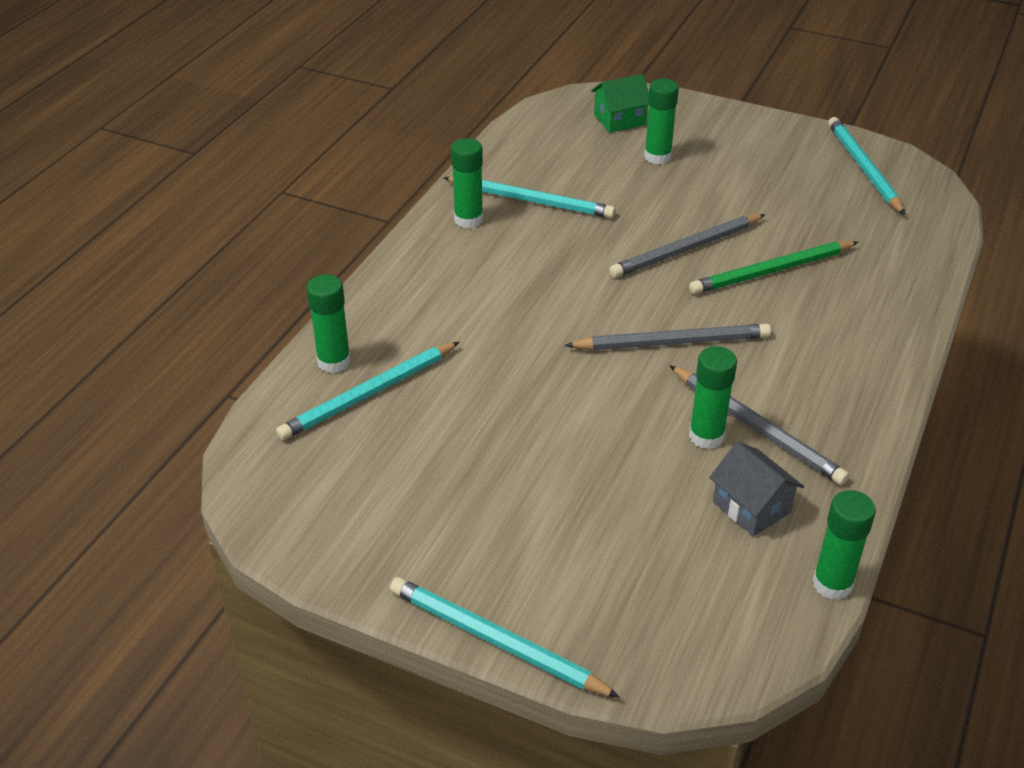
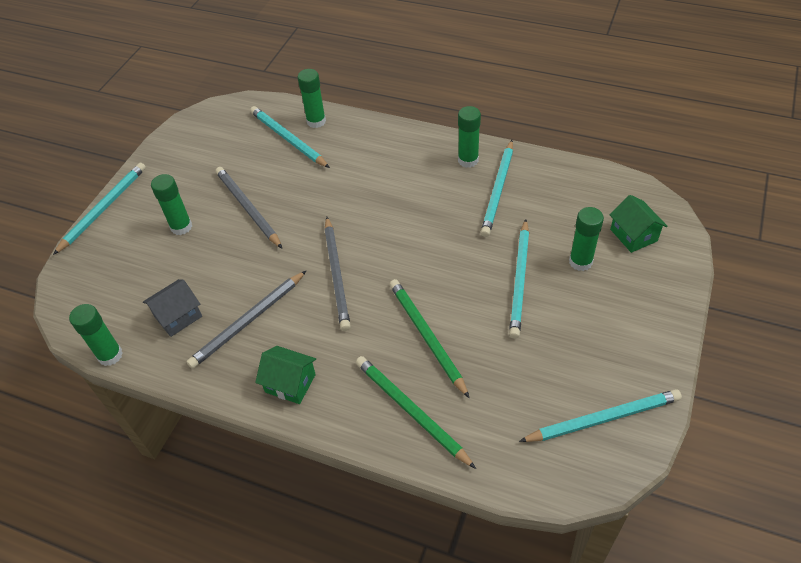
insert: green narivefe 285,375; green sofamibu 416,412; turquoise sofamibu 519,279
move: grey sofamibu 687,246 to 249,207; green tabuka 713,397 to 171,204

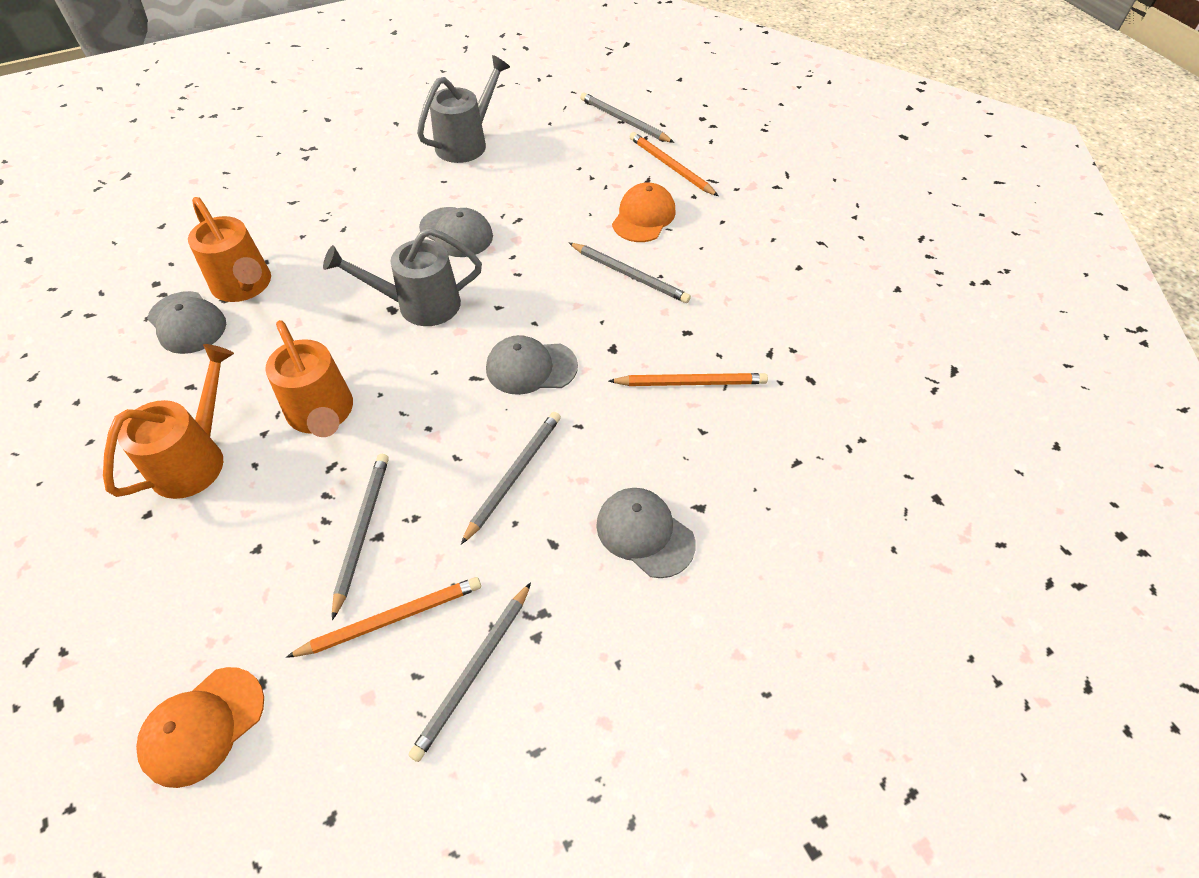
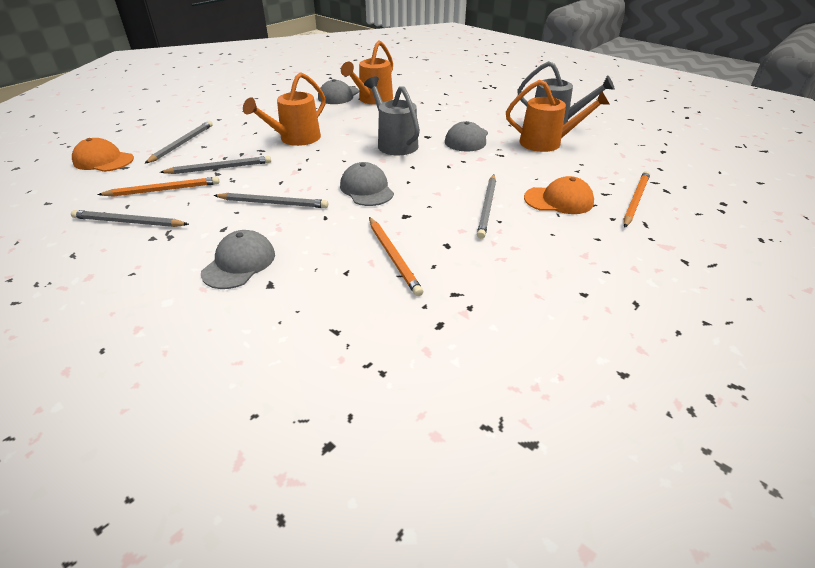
move: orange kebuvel 168,421 to 558,116; grey sofamibu 627,117 to 178,142
rotate: orange sofamibu 383,617 = 158,187 60 degrees counterclockwise

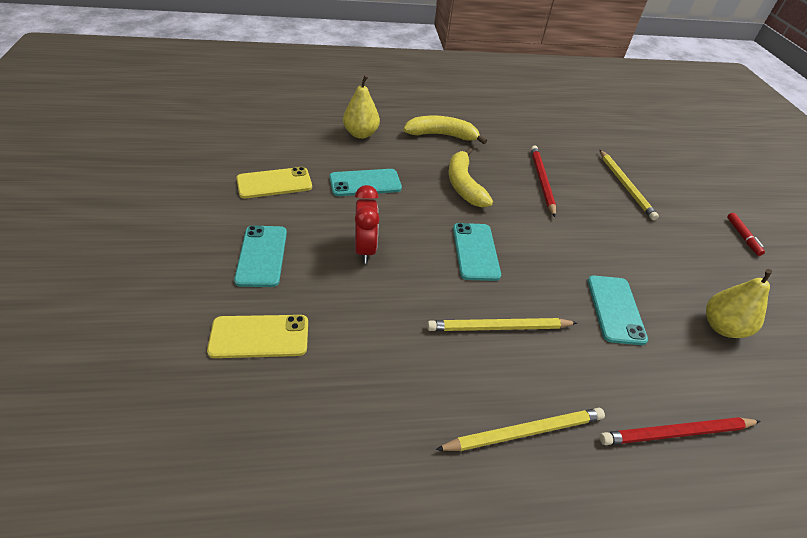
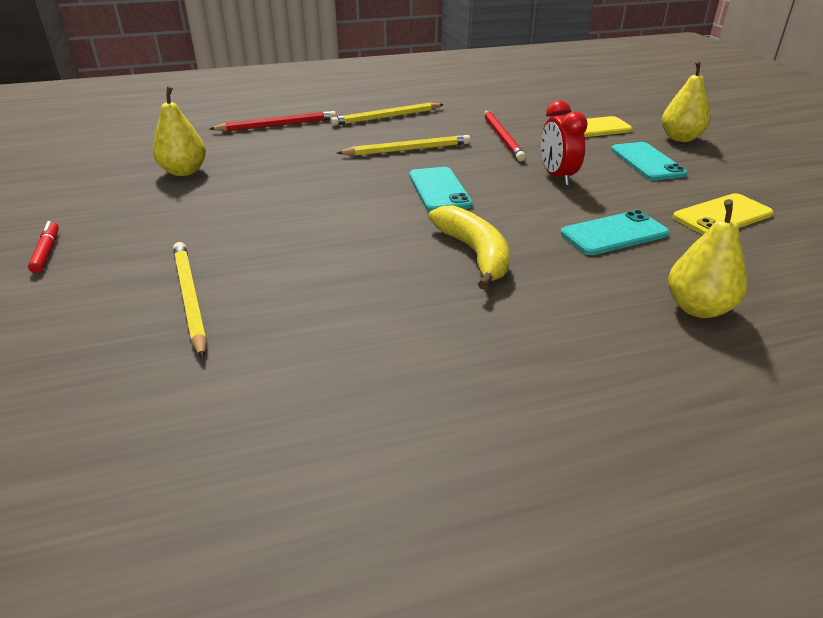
delete: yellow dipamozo 445,130; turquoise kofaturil 617,310
insert: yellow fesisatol 686,101
move: red sofamibu 543,181 to 505,135

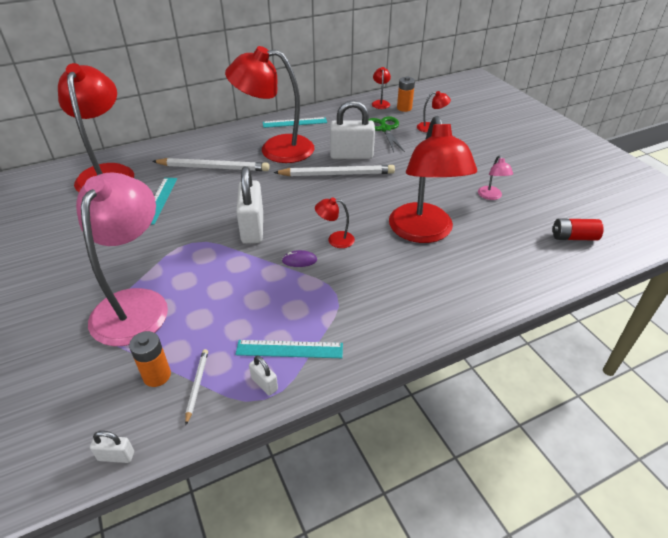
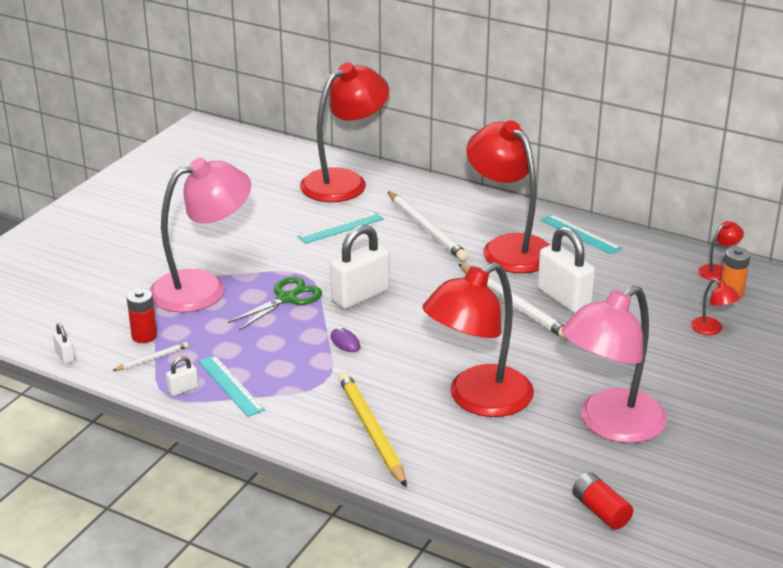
delete: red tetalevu 335,222
insert: yellow sofamibu 373,429
move: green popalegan 387,134 to 275,304
recolor: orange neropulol 150,359 to red neropulol 142,316
rotate: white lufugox 263,375 = 182,376 45 degrees clockwise
resize: pink tetalevu 495,178 = 614,364 x2.49

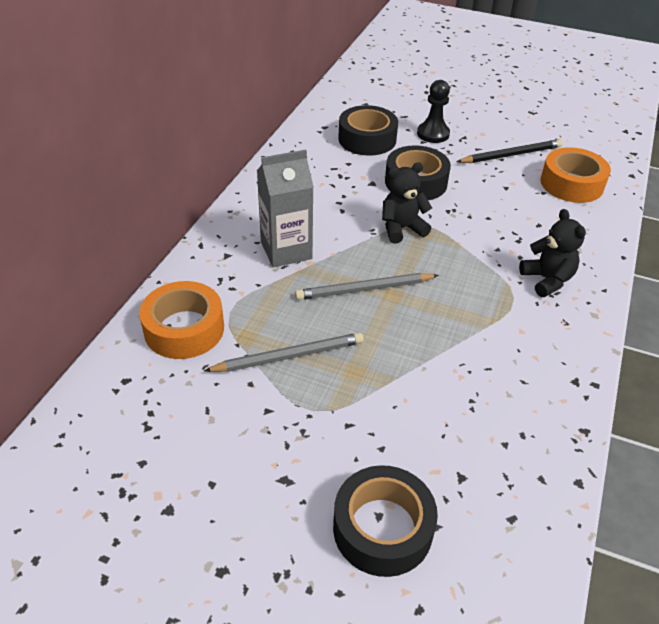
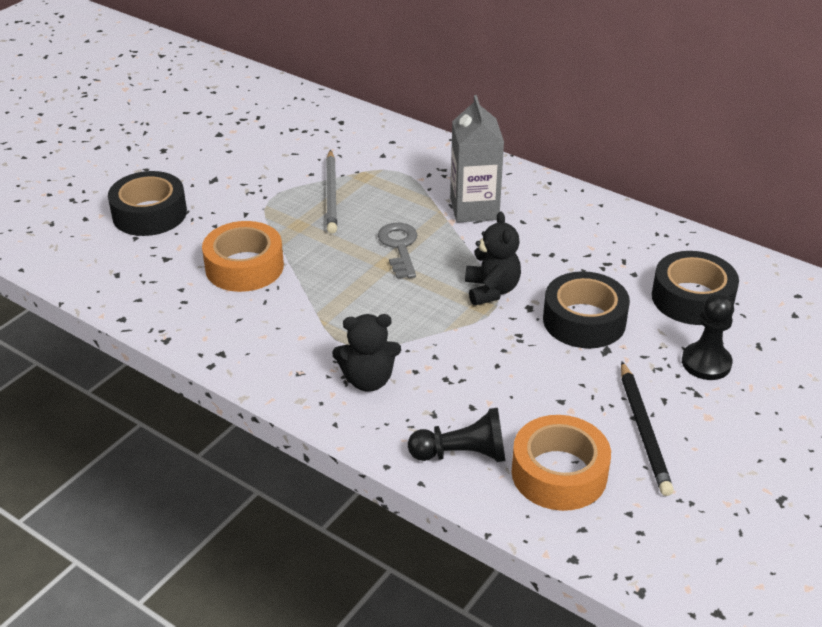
insert: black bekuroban 456,435
move: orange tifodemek 181,320 to 243,256
replace: grey sofamibu 367,286 to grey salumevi 398,251

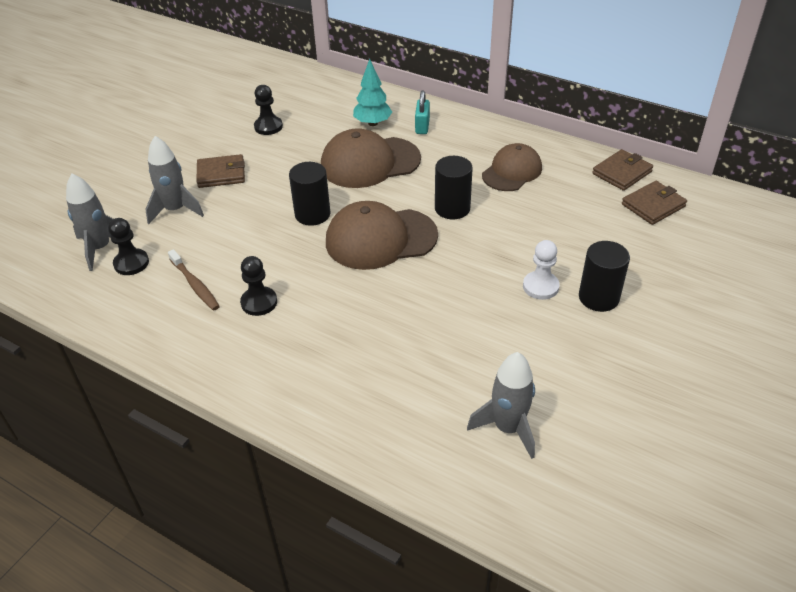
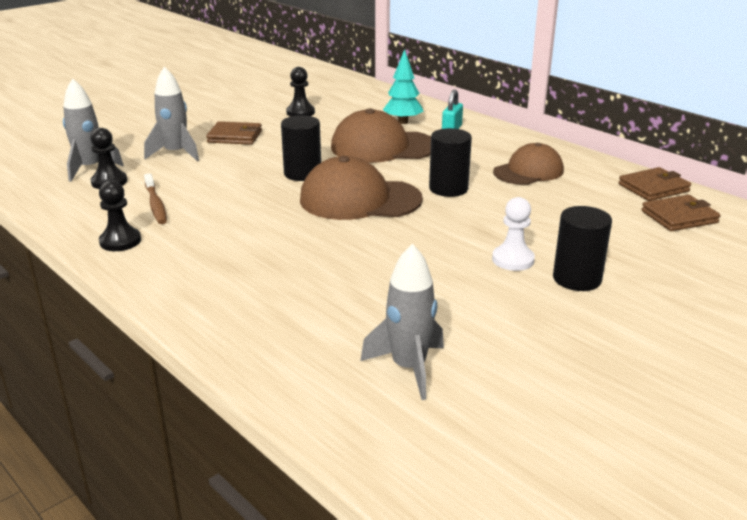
move: black bekuroban 258,286 to 120,215

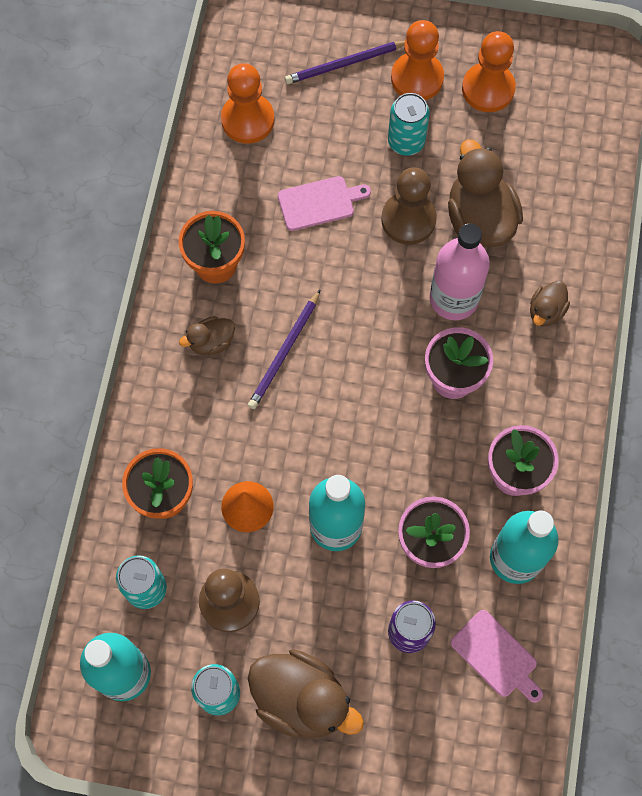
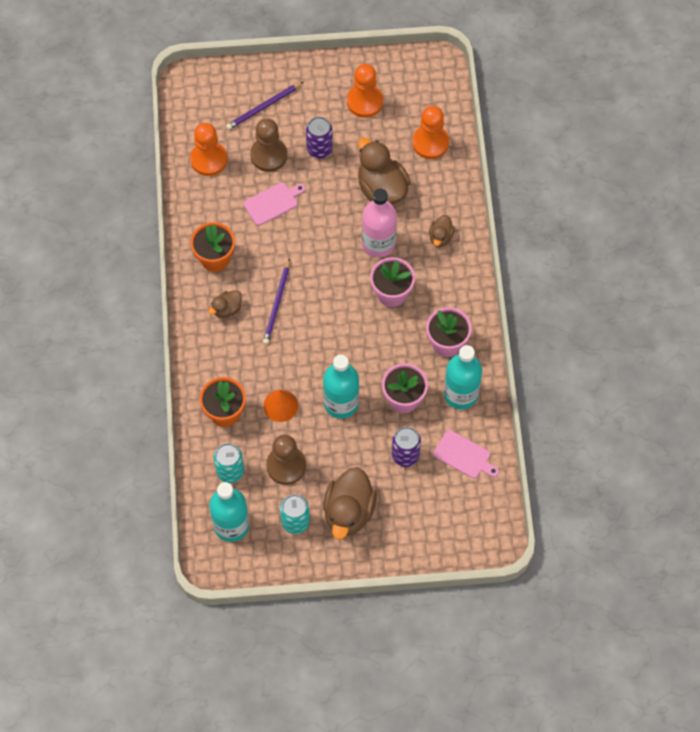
move: brown bekuroban 409,206 to 268,145; orange bekuroban 417,60 to 430,132
recolor: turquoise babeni 409,124 to purple babeni 319,138
rotate: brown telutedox 306,693 = 350,503 90 degrees clockwise

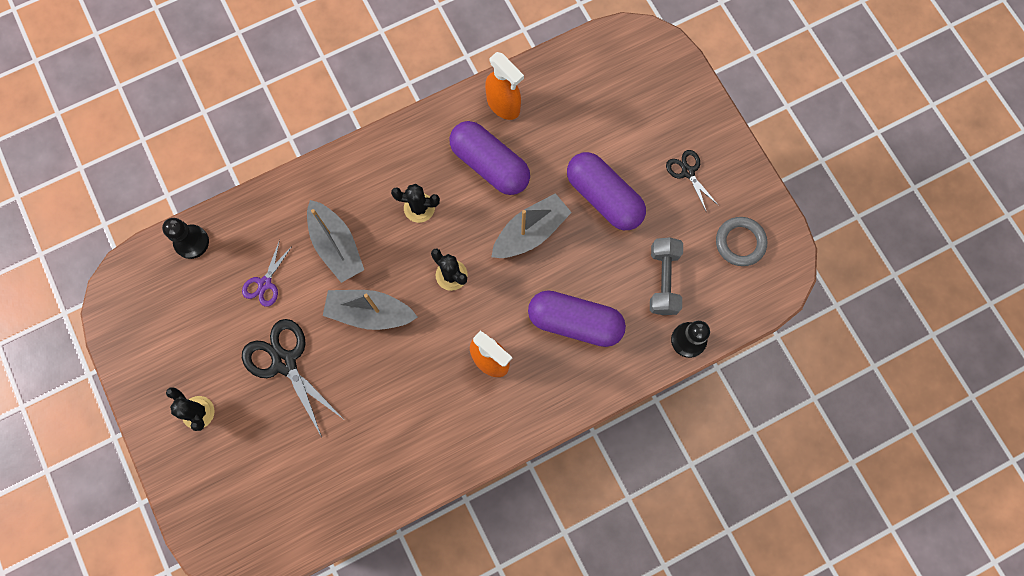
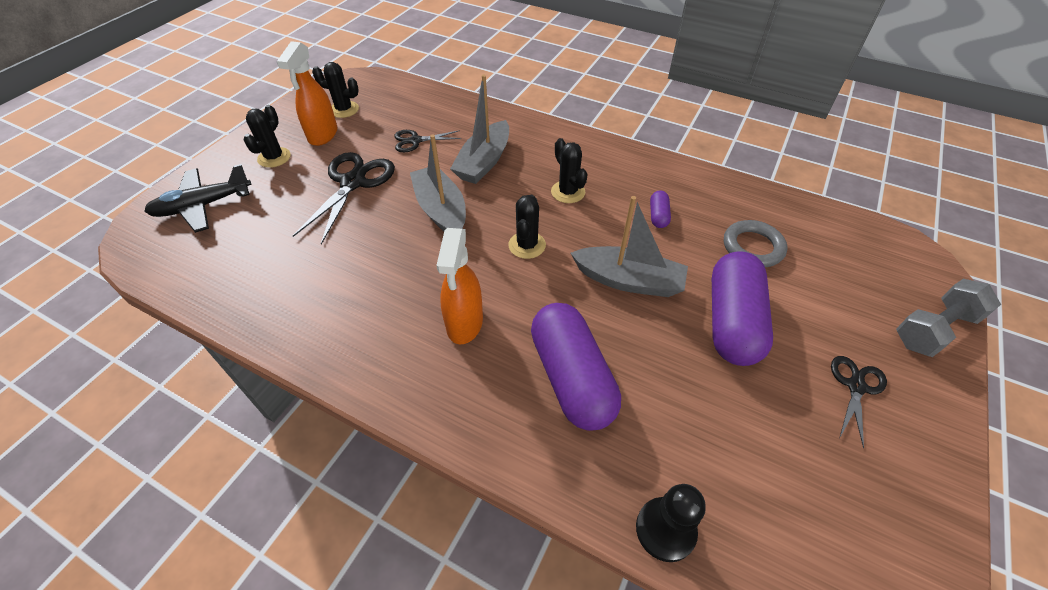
delete: black bekuroban 185,238
insert: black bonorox 197,198; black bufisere 335,90
move: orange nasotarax 504,86 to 307,93; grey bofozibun 666,276 to 948,318; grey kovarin 741,241 to 755,243
recolor: purple popalegan 267,273 to black popalegan 427,141
resize: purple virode 490,158 = 660,209 x0.43

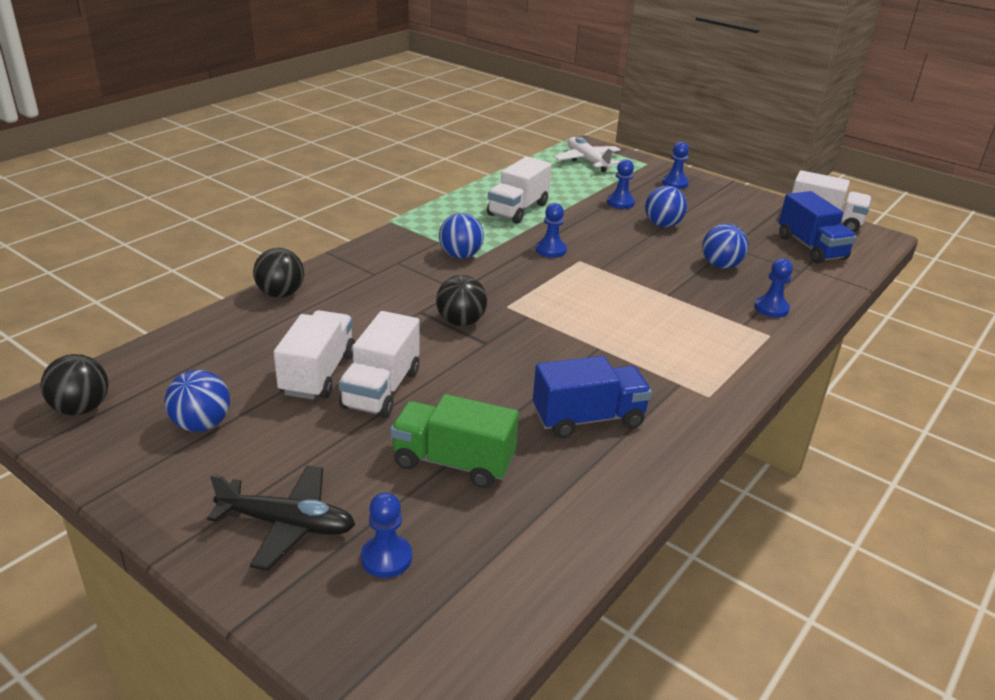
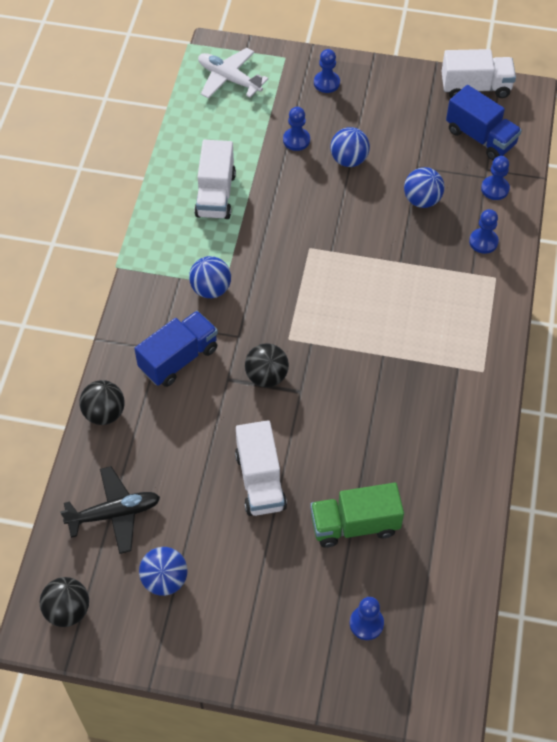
delete: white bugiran 314,355
move: black bonorox 281,517 to 110,510; blue bugiran 592,397 to 176,349; blue bekuroban 551,230 to 495,178

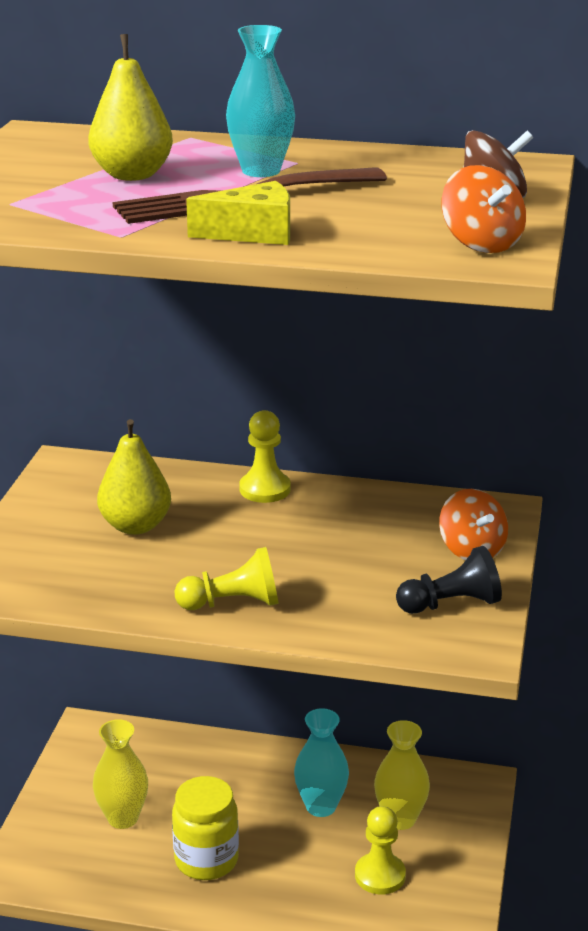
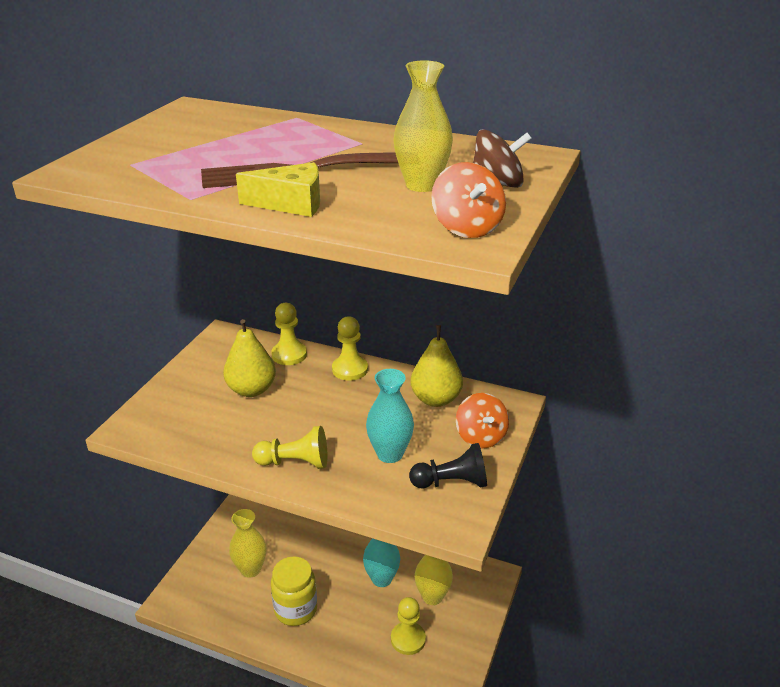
insert: yellow bekuroban 289,334; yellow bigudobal 423,126
move: yellow fesisatol 130,107 to 437,366; turquoise bigudobal 260,101 to 390,416

